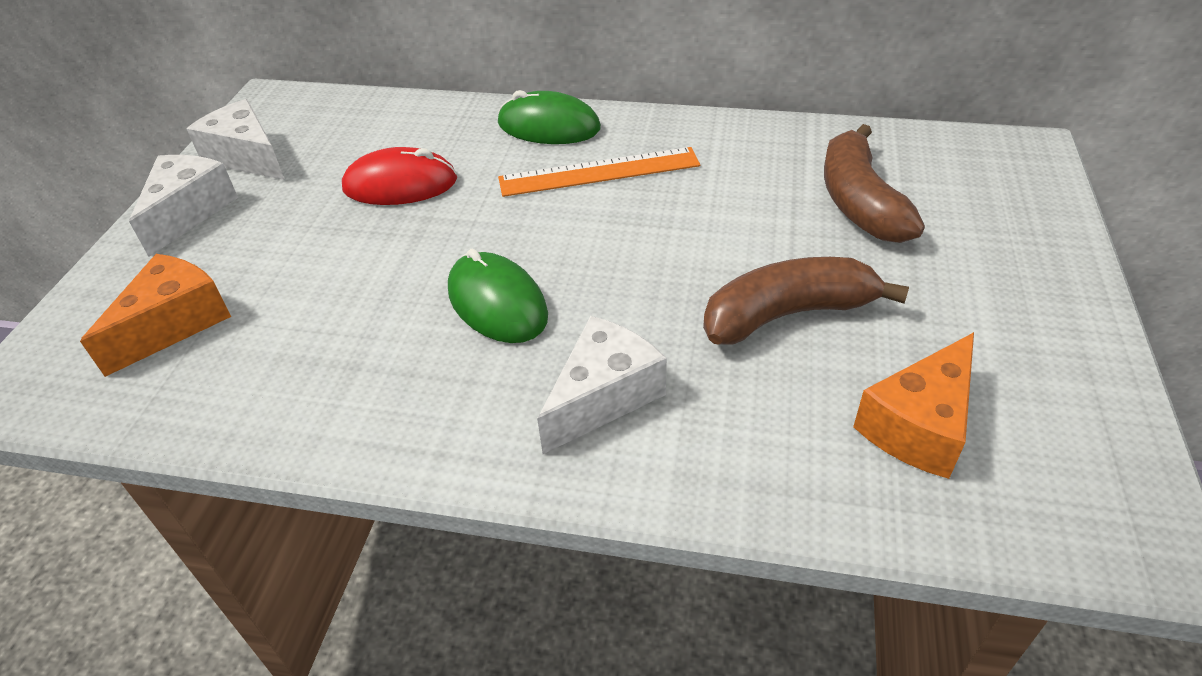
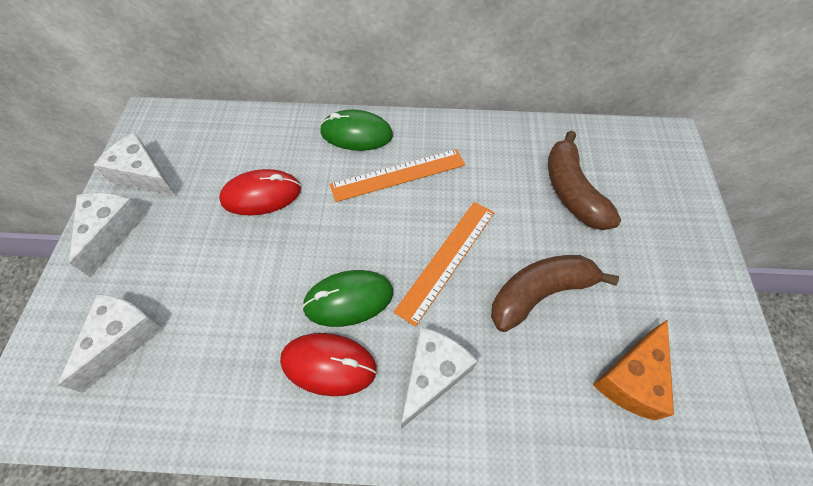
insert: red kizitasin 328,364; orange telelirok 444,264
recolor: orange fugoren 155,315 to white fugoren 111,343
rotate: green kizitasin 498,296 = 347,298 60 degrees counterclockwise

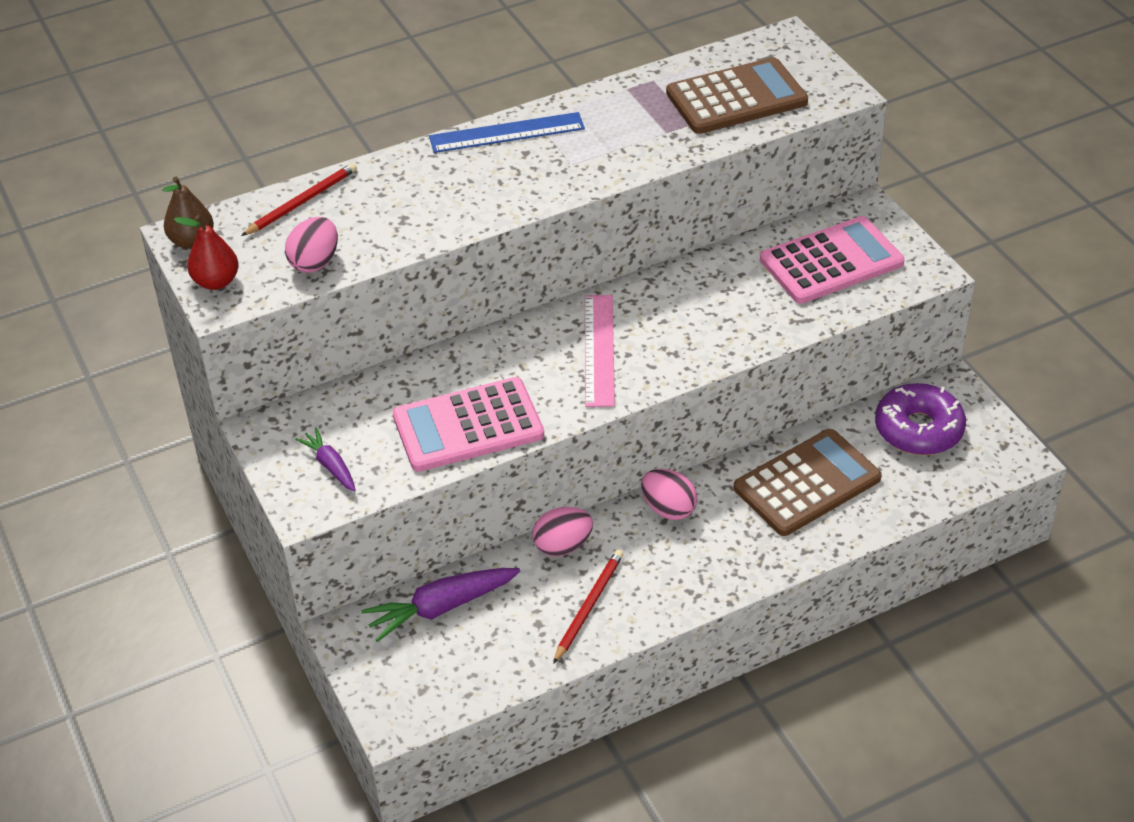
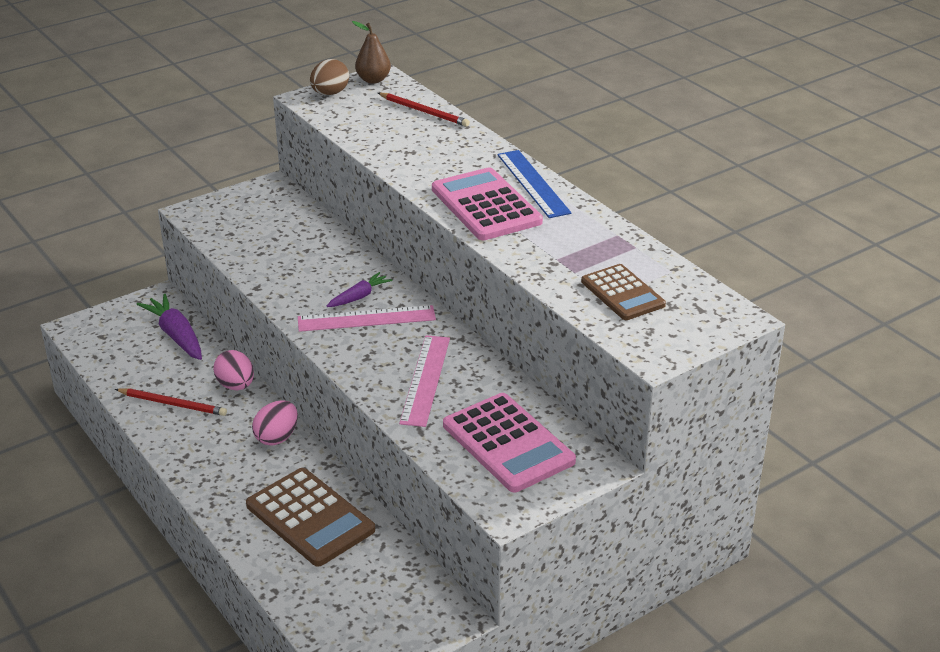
delete: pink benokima 311,245; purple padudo 920,419
insert: pink telelirok 424,381
move: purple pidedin 325,459 to 359,289; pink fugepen 468,424 to 487,203
replace: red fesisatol 206,252 to brown benokima 329,77
resize: brown fugepen 737,95 = 623,292 x0.65

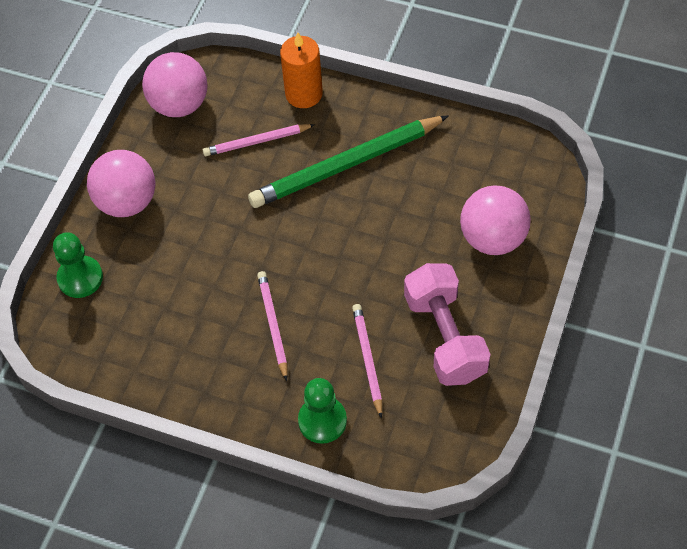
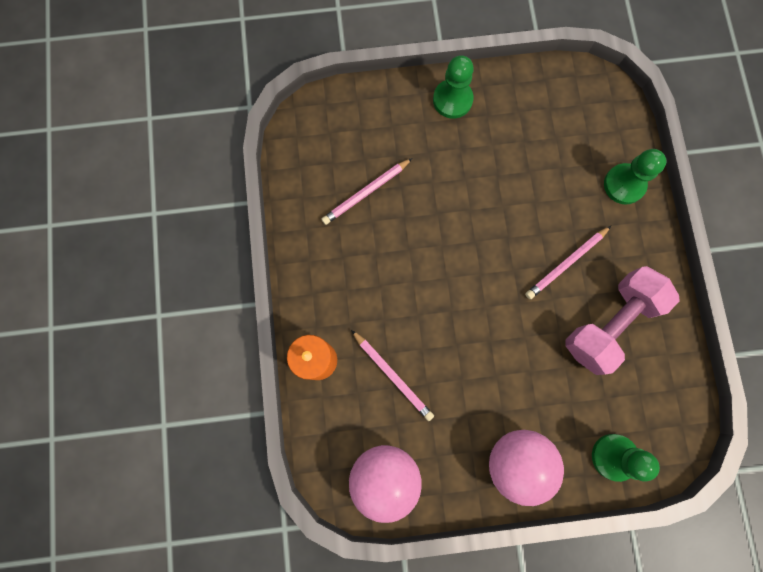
delete: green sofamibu 348,161; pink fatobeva 495,220
insert: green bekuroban 453,87
move: pink sofamibu 367,361 to 366,191; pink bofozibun 447,324 to 622,320

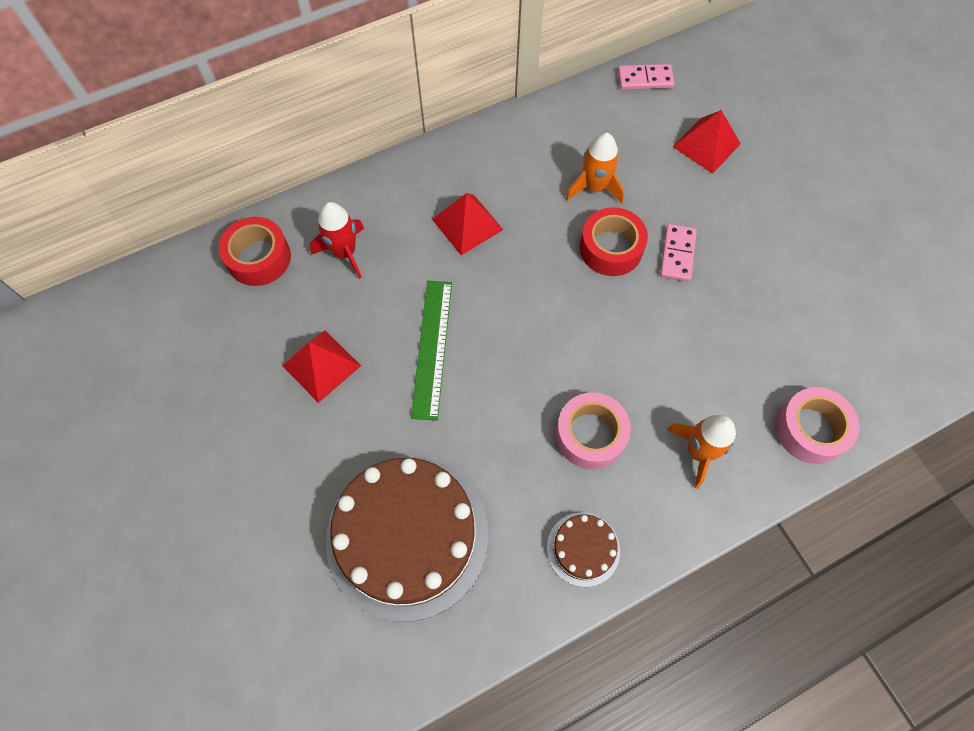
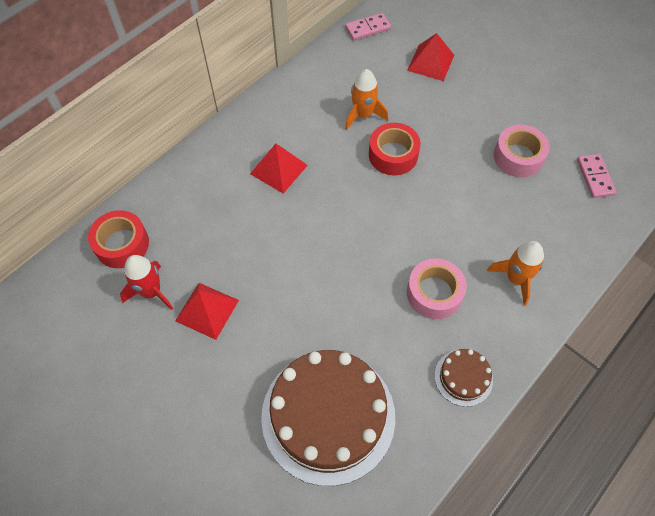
delete: green telelirok 431,351
move: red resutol 337,240 to 146,282; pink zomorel 678,253 to 596,176; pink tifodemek 817,425 to 522,150

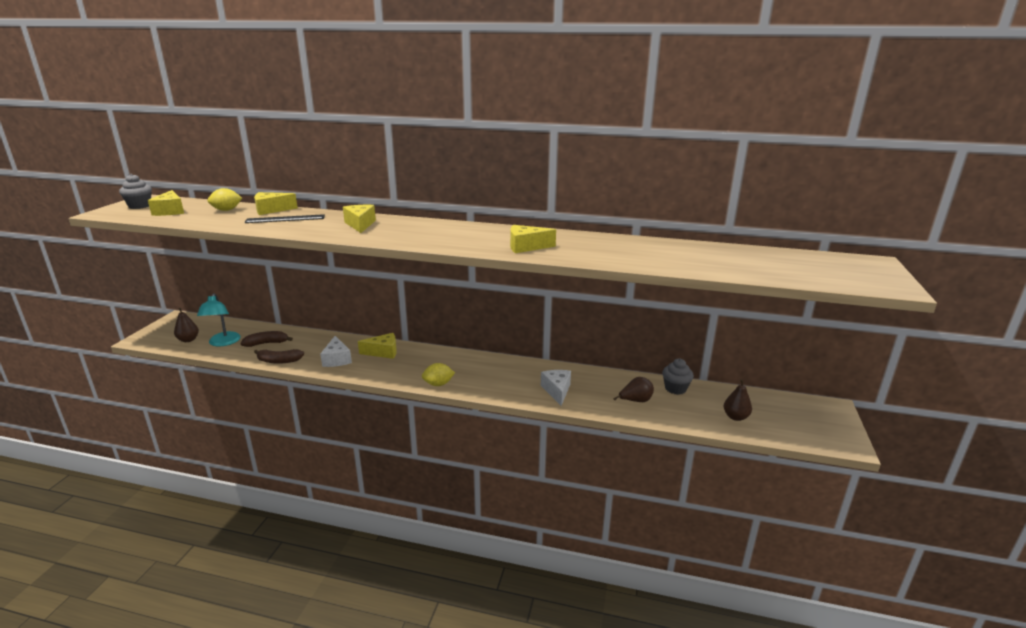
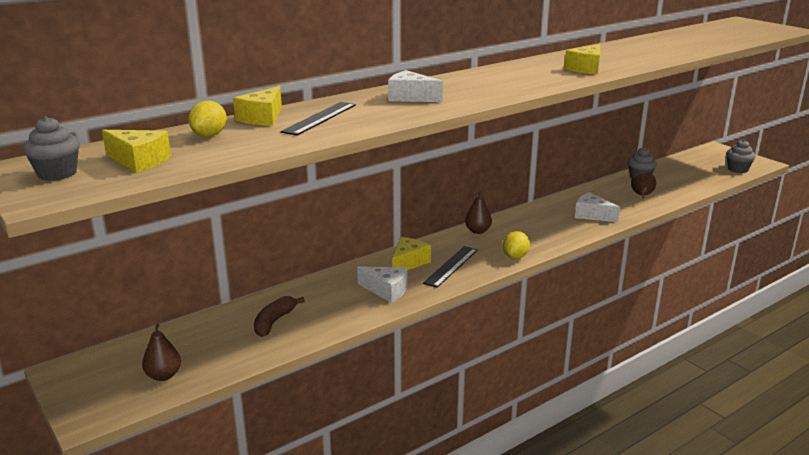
delete: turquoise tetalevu 219,319; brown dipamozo 279,356
insert: black telelirok 450,267; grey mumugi 741,156
move: brown fesisatol 738,400 to 478,212
recolor: yellow fugoren 359,219 to white fugoren 415,86

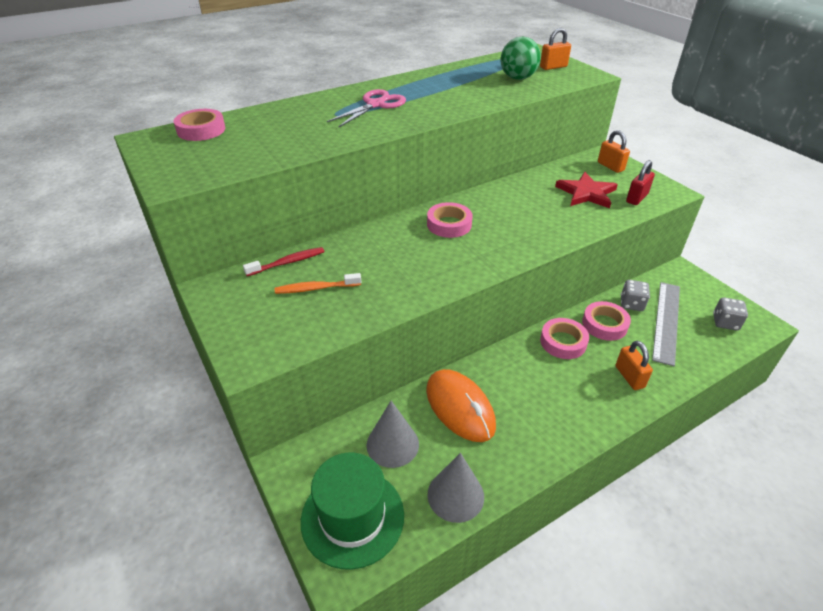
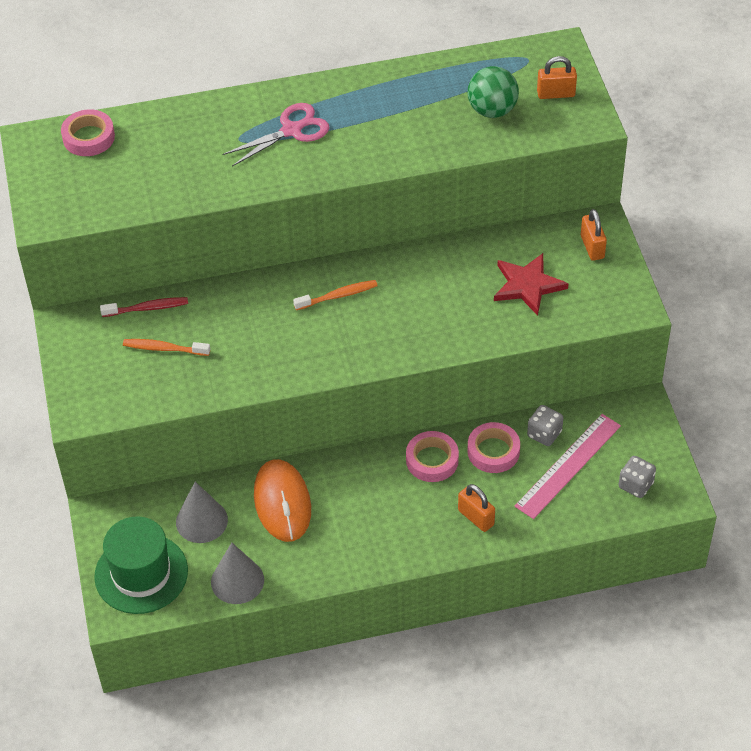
delete: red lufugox 640,182
replace: pink tifodemek 450,220 to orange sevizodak 335,295
recolor: grey telelirok 666,324 to pink telelirok 567,466
rotate: orange lufugox 634,365 = 476,508 45 degrees counterclockwise

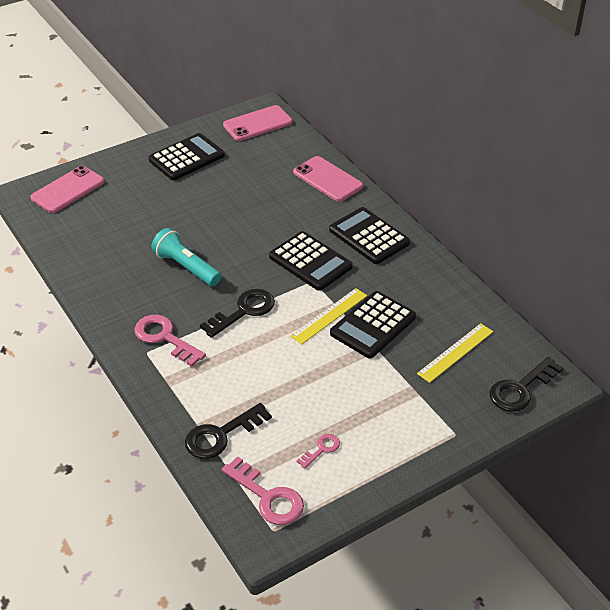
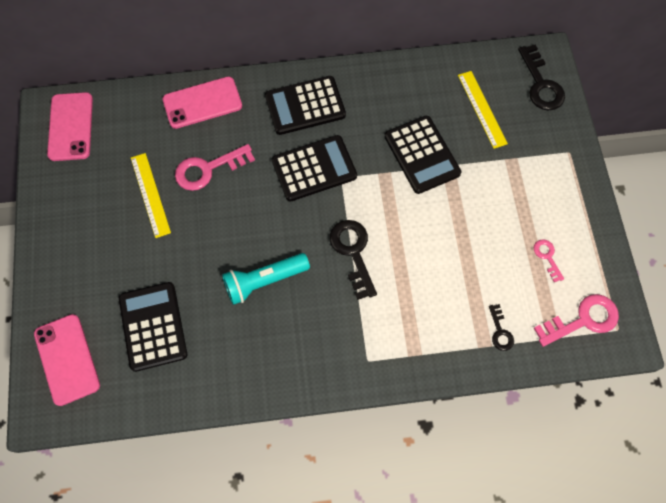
move: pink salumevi 170,341 to 215,167; black fugepen 187,156 to 153,327; yellow telelirok 328,316 to 151,195
resize: black salumevi 228,431 = 501,327 x0.54

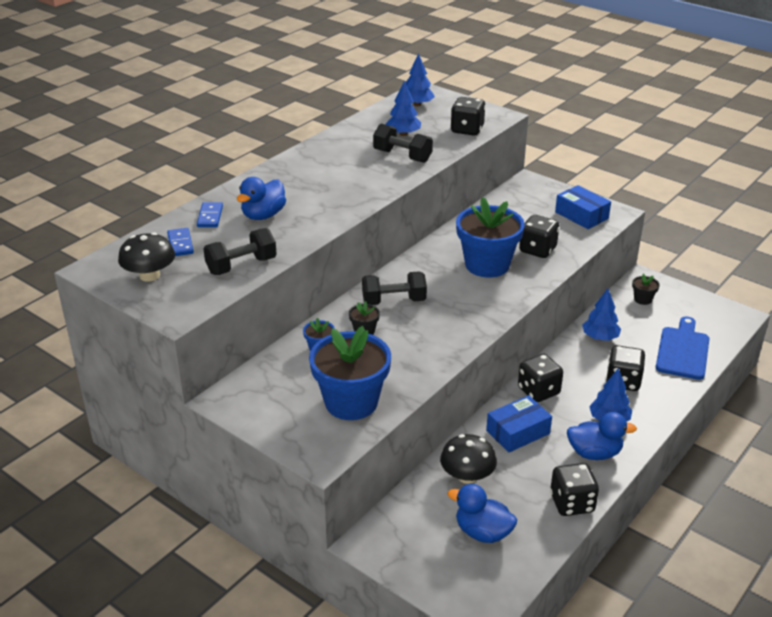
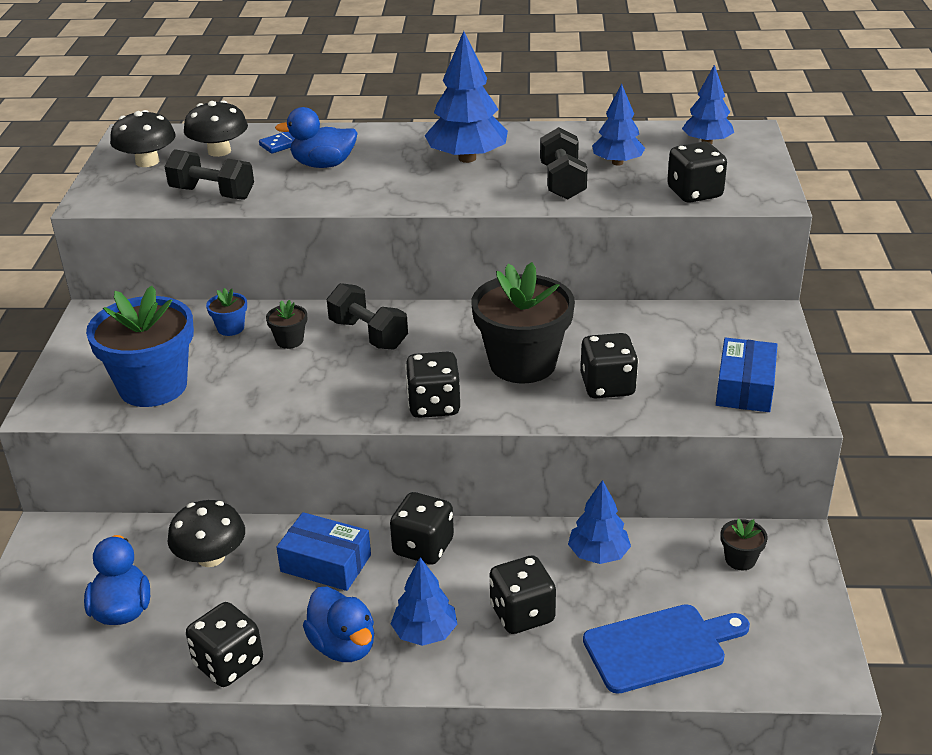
insert: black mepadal 432,385; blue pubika 466,97
replace: blue zomorel 180,242 to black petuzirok 216,128
recolor: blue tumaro 490,237 to black tumaro 523,322

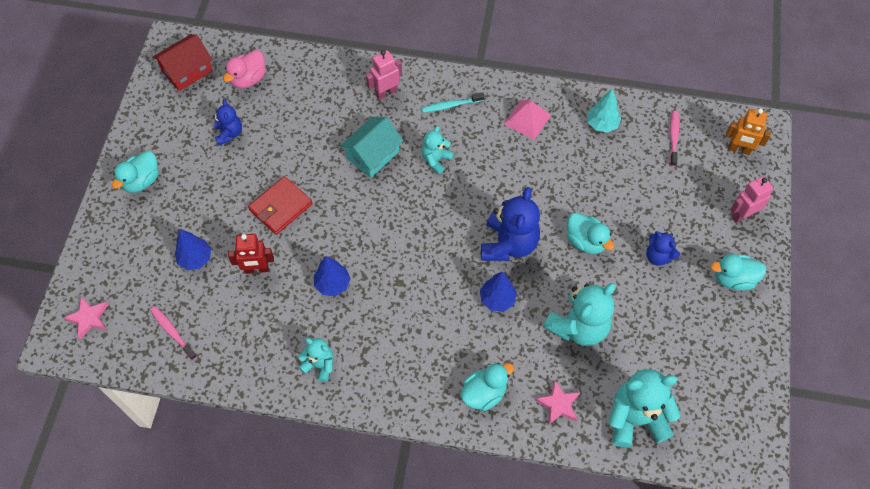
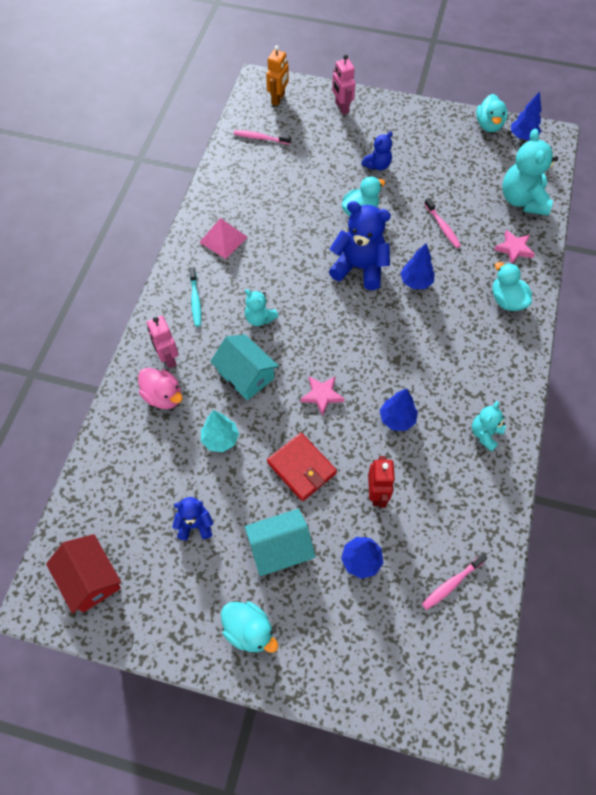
insert: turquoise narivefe 280,542; blue pubika 526,116
move: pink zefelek 86,318 to 323,396; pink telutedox 244,69 to 160,388; turquoise pubika 604,110 to 220,431; turquoise telutedox 739,272 to 492,113
replace: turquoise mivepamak 579,314 to pink sevizodak 442,223

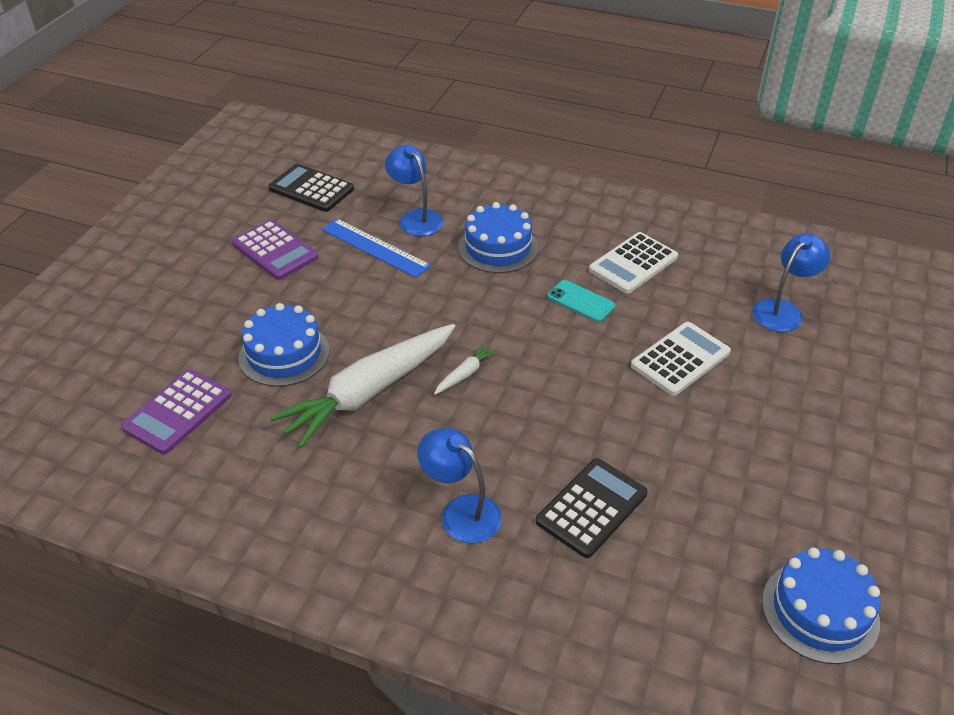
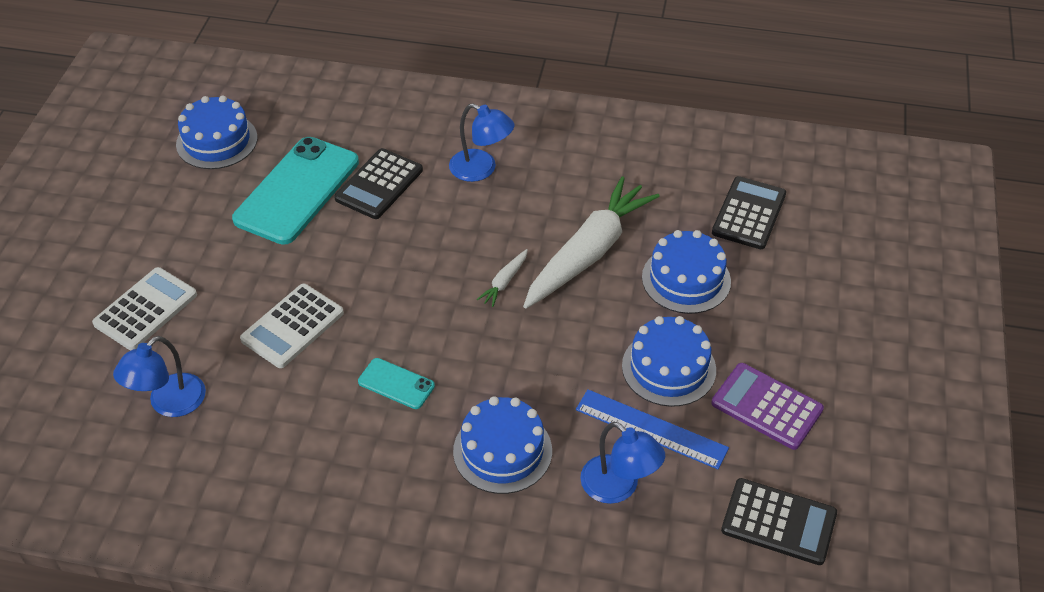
insert: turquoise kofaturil 295,191; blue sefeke 669,361
move: white fugepen 633,263 to 144,308
recolor: purple fugepen 176,411 to black fugepen 749,212

